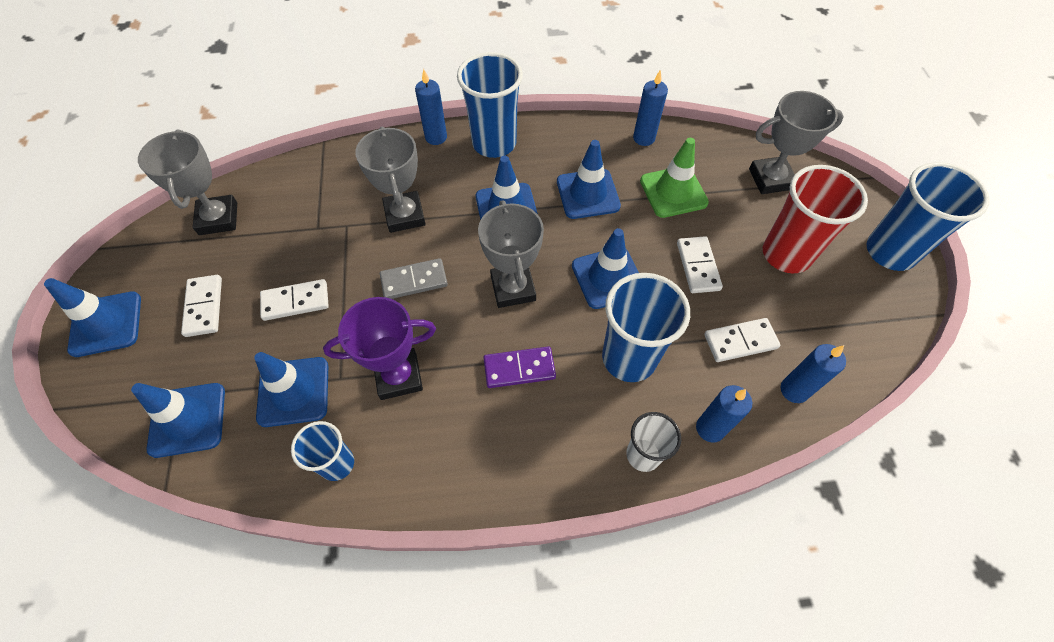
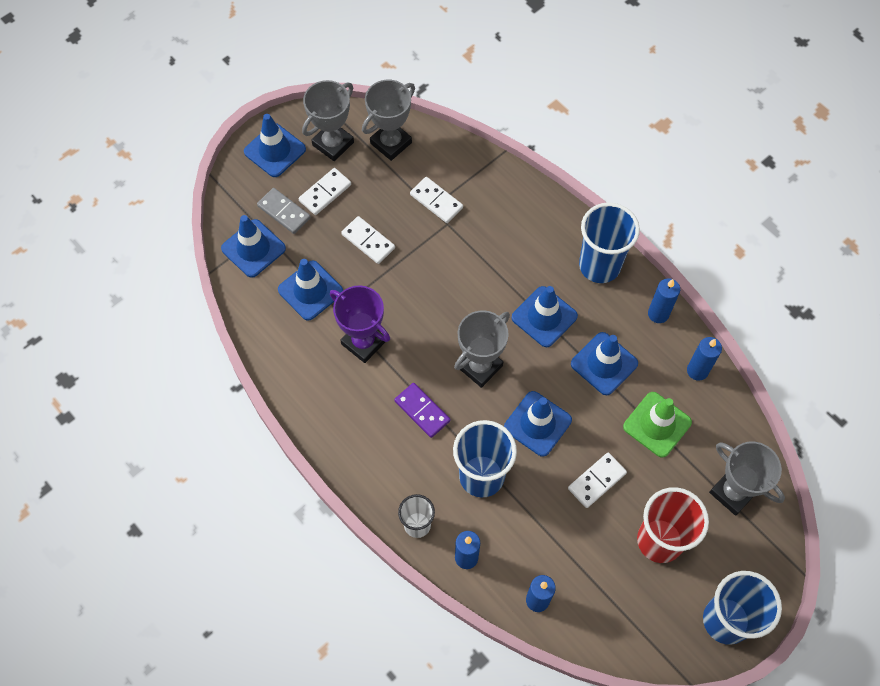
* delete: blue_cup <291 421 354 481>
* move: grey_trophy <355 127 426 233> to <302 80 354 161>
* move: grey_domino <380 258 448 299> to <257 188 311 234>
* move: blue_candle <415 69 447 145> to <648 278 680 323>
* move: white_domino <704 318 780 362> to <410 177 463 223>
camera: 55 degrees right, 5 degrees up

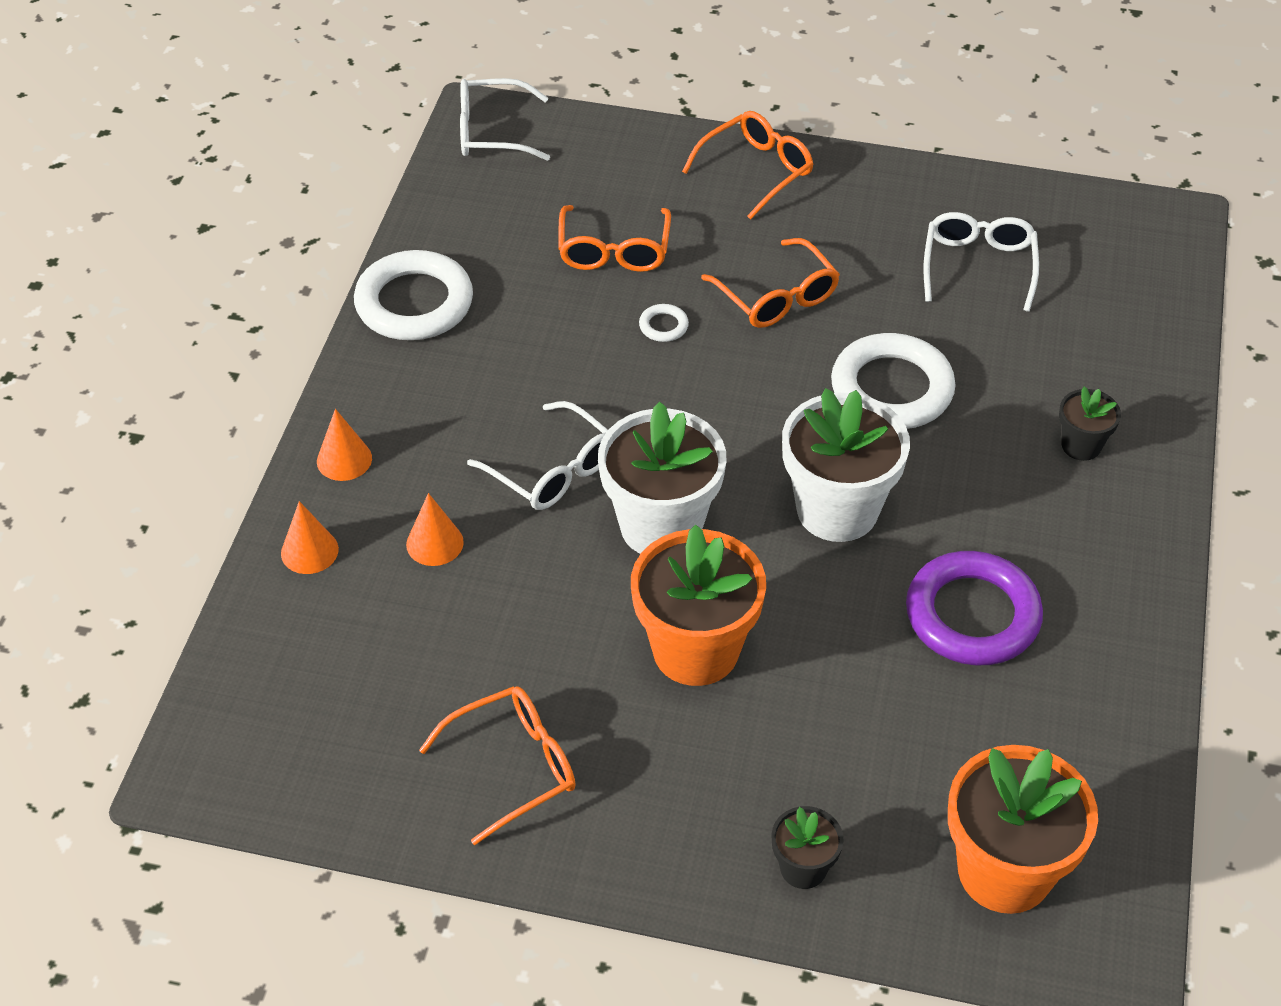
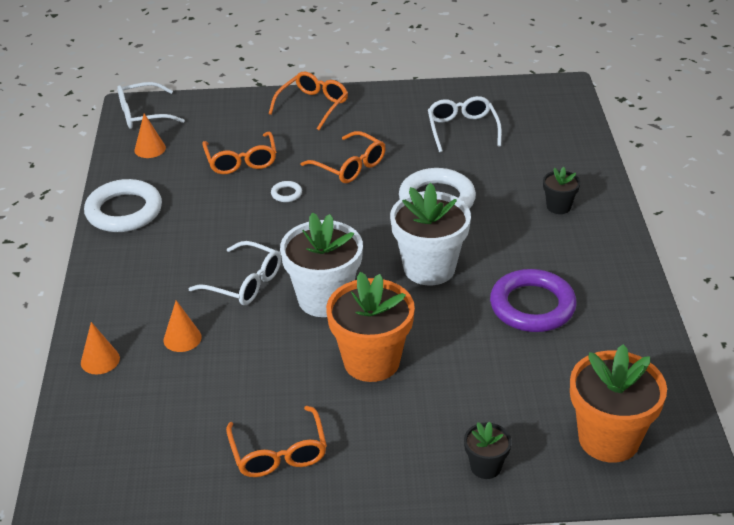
* move: orange_cone <317 409 372 481> to <134 113 166 158>
* rotate: orange_glasses <419 686 576 845> = <226 406 327 477> 120 degrees clockwise
camera: 15 degrees left, 10 degrees down

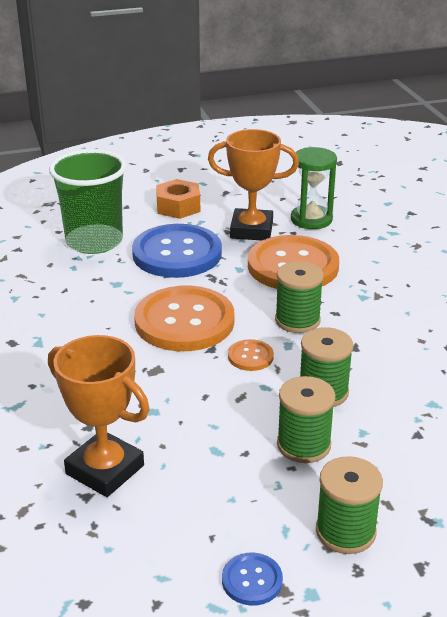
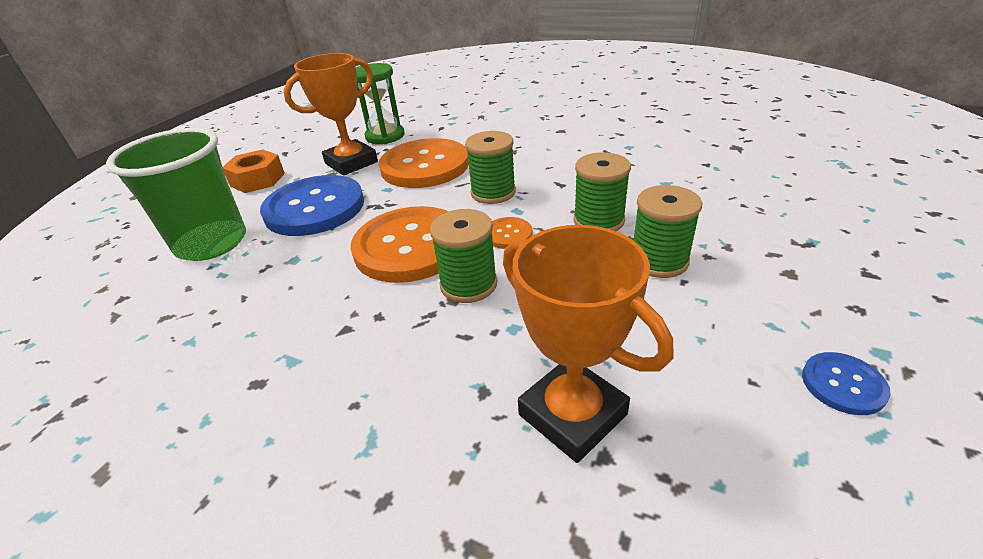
* rotate: orange_trophy <48 335 150 497> = <503 225 673 463> 60 degrees clockwise
* move: green_spool <316 456 383 554> to <430 209 497 303>
camera: 45 degrees left, 5 degrees up

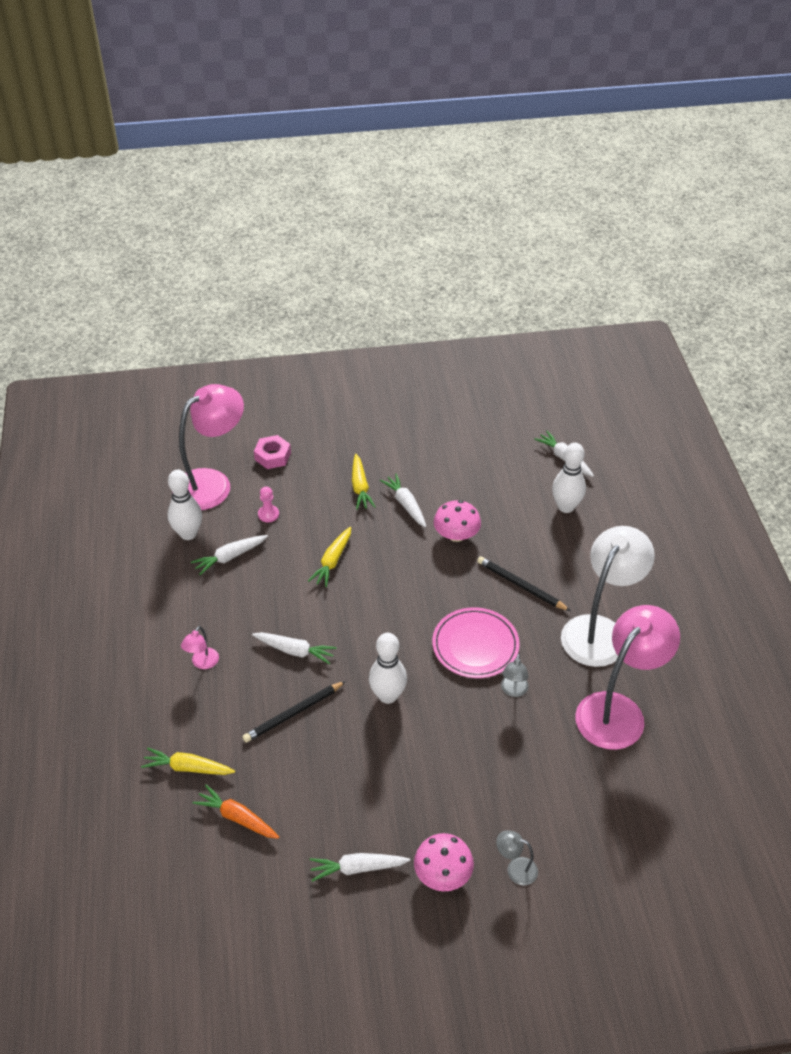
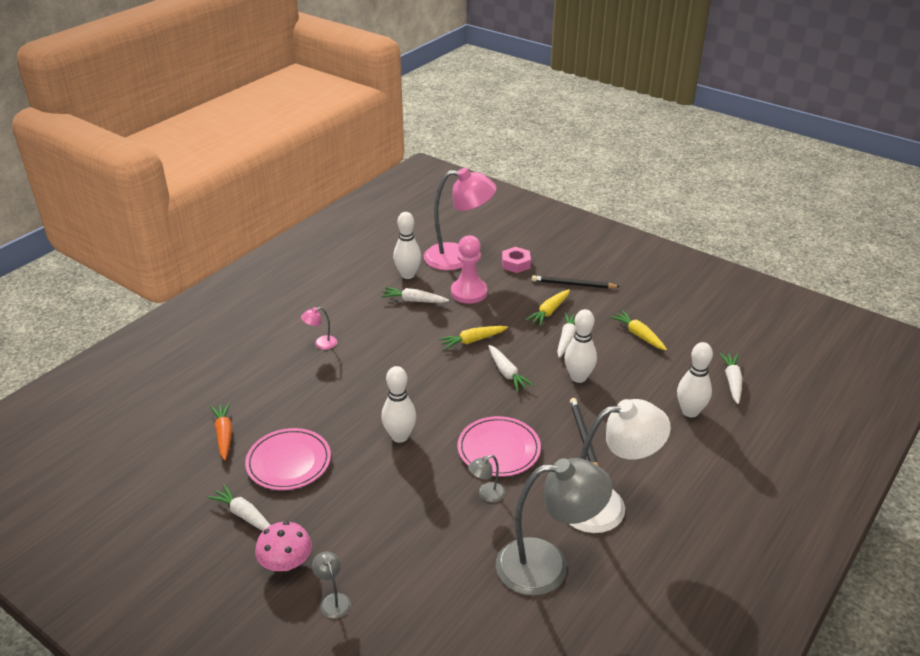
* move: yellow_carrot <141 748 235 775> to <610 310 667 350>
* move: black_pencil <242 681 346 743> to <532 275 620 289>
* move: white_carrot <252 632 337 665> to <488 345 534 392>
* resize: pink_pawn <258 486 279 523> = <451 235 488 304> x2.02
* replace: pink_mushroom <434 500 481 542> to white_bowling_pin <564 309 597 383>
* recolor: pink_lamp <575 605 680 750> to grey_lamp <496 458 612 596>
* insert: pink_plate <245 428 331 490>
camera: 45 degrees right, 10 degrees down

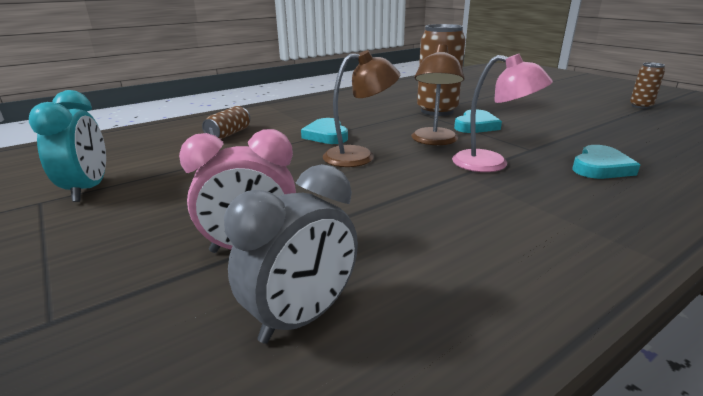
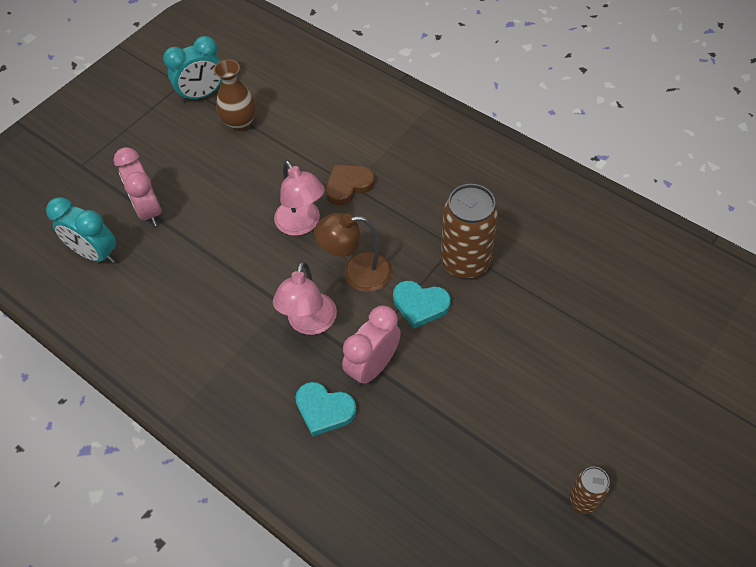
* delete: brown_can <202 106 250 139>
* recolor: grey_clock <224 164 358 344> to turquoise_clock <46 197 116 263>
* recolor: turquoise_heart <301 118 348 144> to brown_heart <325 165 375 205>
* recolor: brown_lamp <323 50 400 167> to pink_lamp <274 160 325 236>
* insert: brown_vase <214 59 256 131>
* insert: pink_clock <342 306 401 386>
camera: 75 degrees right, 30 degrees up

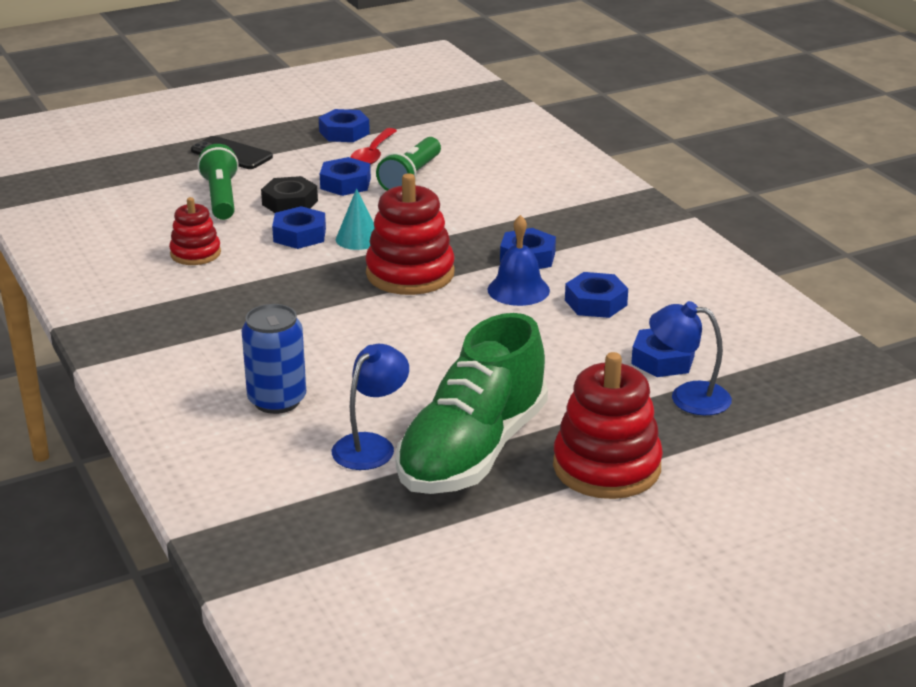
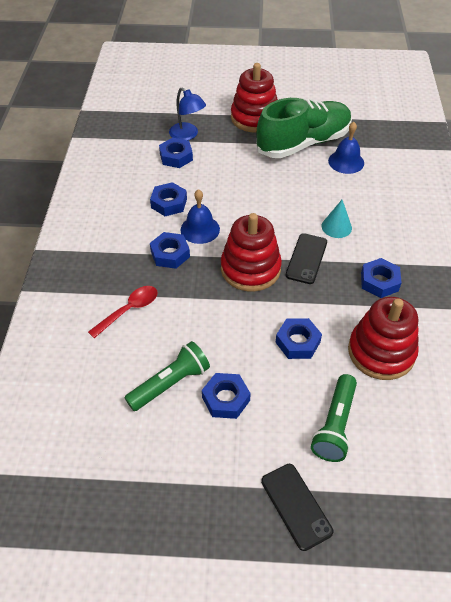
* resize: red_stacking_toy <169 197 221 265> = <348 297 419 380> x1.72
* delete: blue_can <242 304 306 414>
* delete: black_nut <261 176 318 213>
* move: blue_nut <319 109 370 142> to <361 258 402 298>
* replace: blue_lamp <332 344 409 470> to blue_bell <328 122 364 174>
* move: turquoise_cone <336 188 375 250> to <322 200 352 238>
* move: red_spoon <350 128 397 165> to <88 286 158 338>
* insert: black_phone <286 233 327 284>
camera: 150 degrees left, 20 degrees up

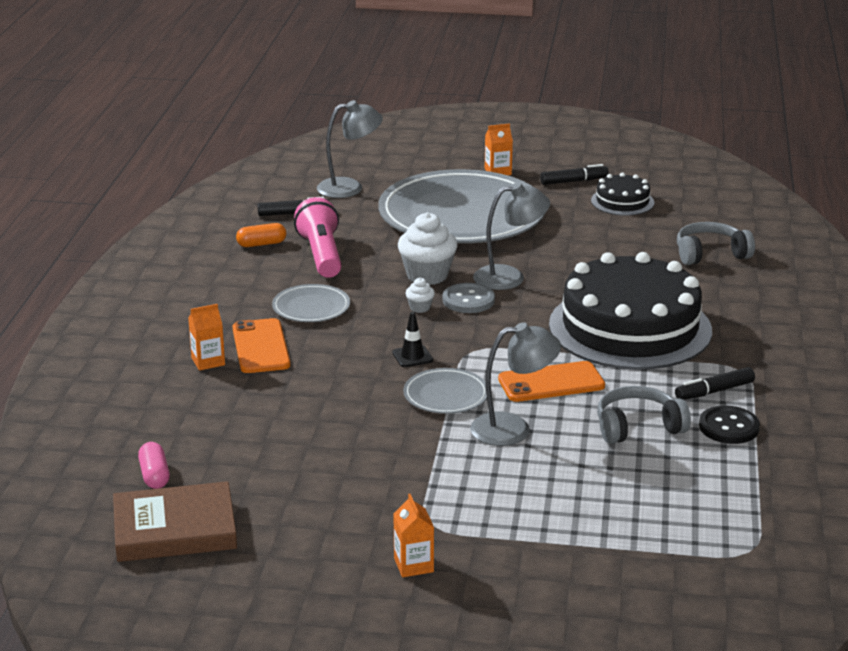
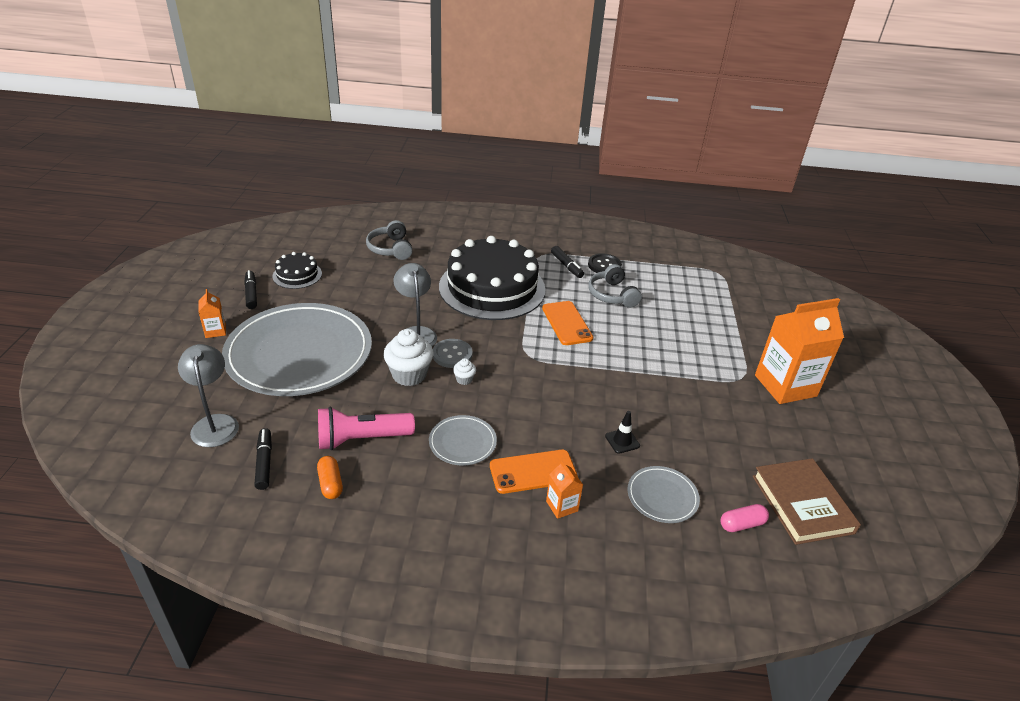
* move: black_traffic_cone <392 312 433 367> to <605 411 640 454>
* resize: orange_carton <393 494 434 577> = <755 298 844 404> x2.26
* move: grey_plate <403 368 487 414> to <627 466 700 523>
* delete: grey_lamp <470 322 561 446>
camera: 95 degrees left, 10 degrees up

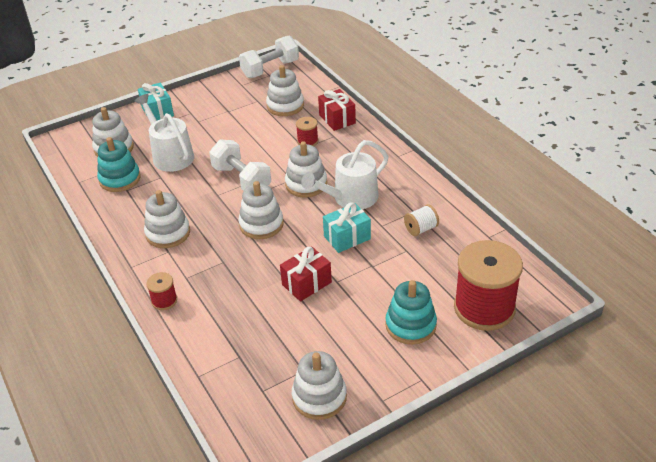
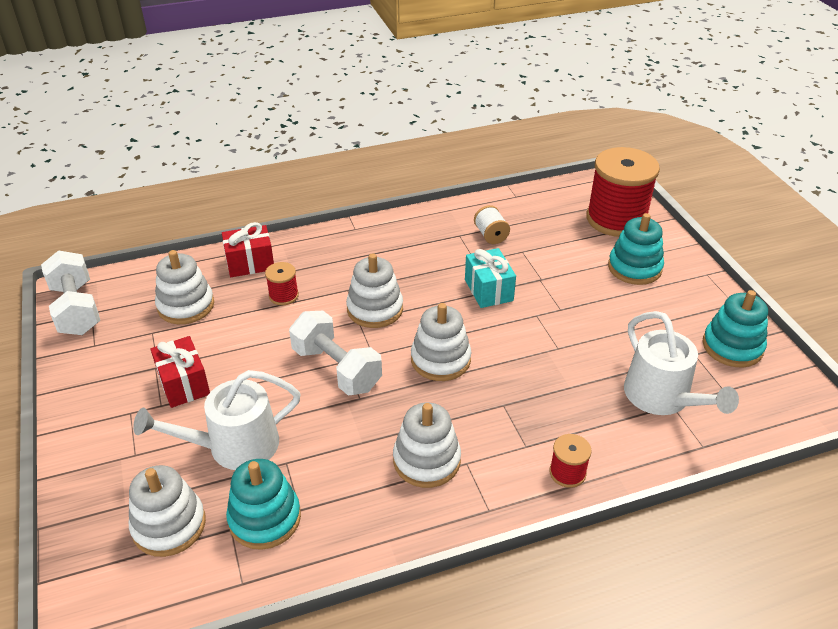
* delete: turquoise_gift <138 83 174 121>
* rotate: white_dumbbell <209 140 271 191> = <289 311 382 395> 75 degrees clockwise
* move: red_gift <280 246 332 301> to <150 336 210 408>
* recolor: white_stacking_toy <292 351 347 420> to turquoise_stacking_toy <703 290 768 367>
* move: white_watering_can <301 140 388 209> to <624 311 739 415>
camera: 80 degrees left, 0 degrees up

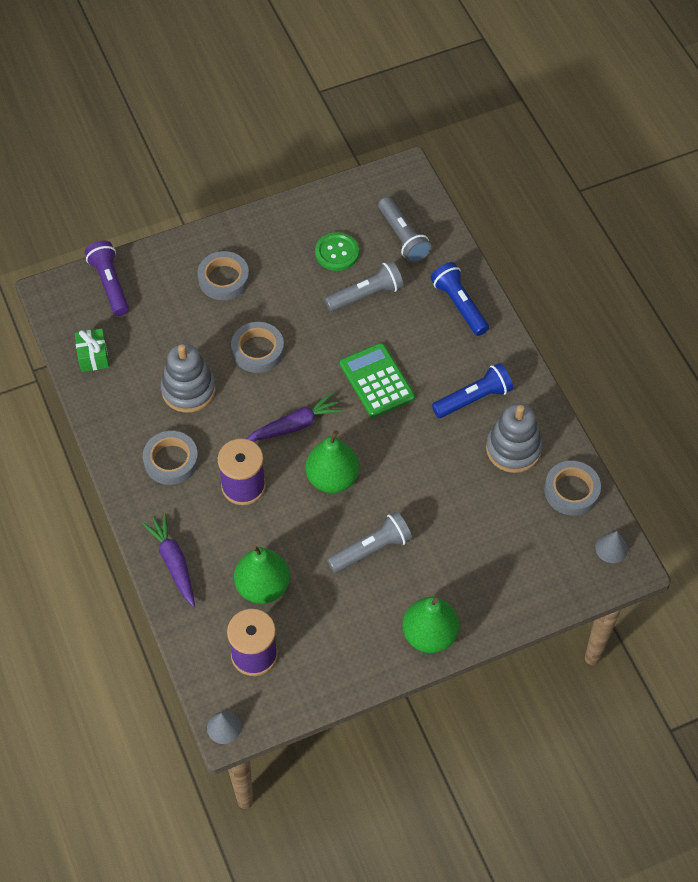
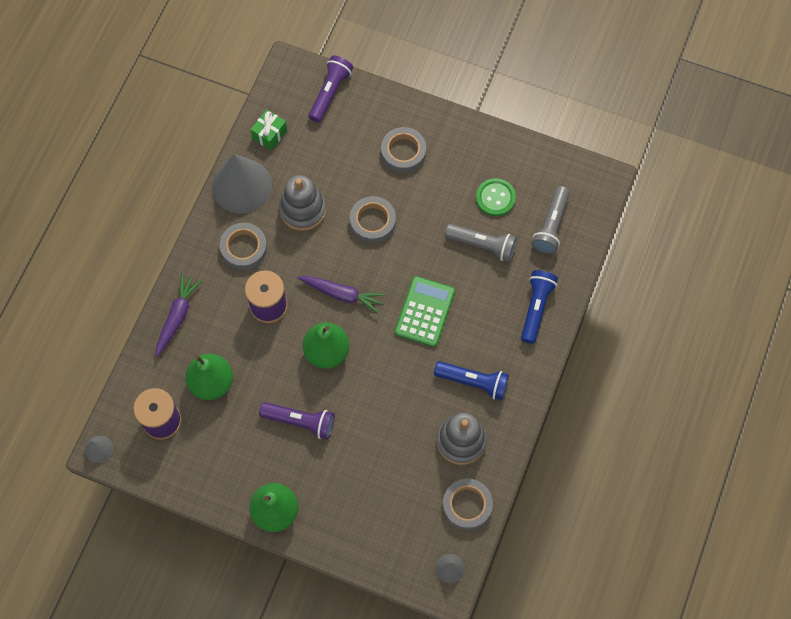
* recolor: grey_flashlight <327 511 412 573> to purple_flashlight <259 402 335 440>
* insert: grey_cone <212 154 272 214>
camera: 45 degrees right, 10 degrees up

